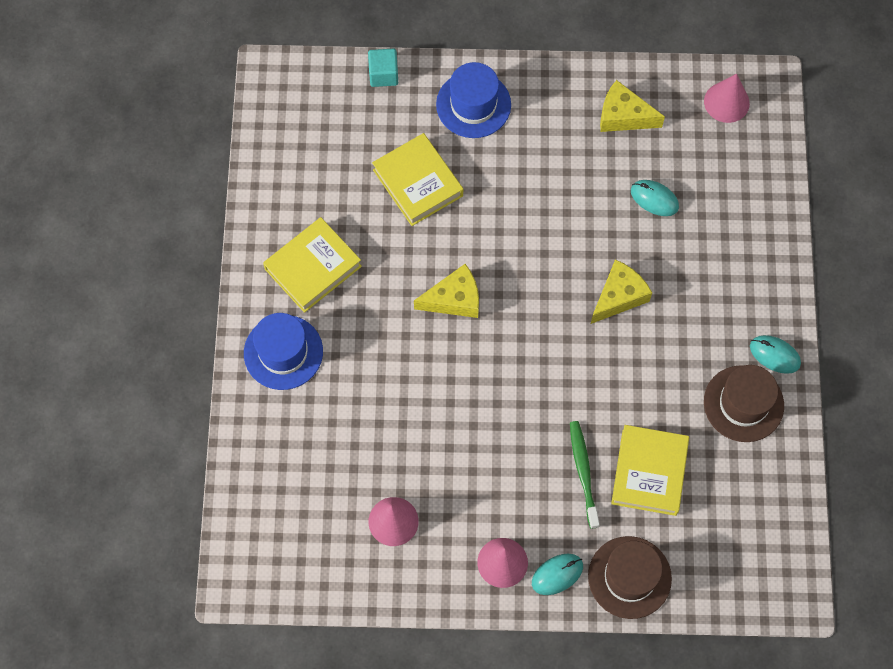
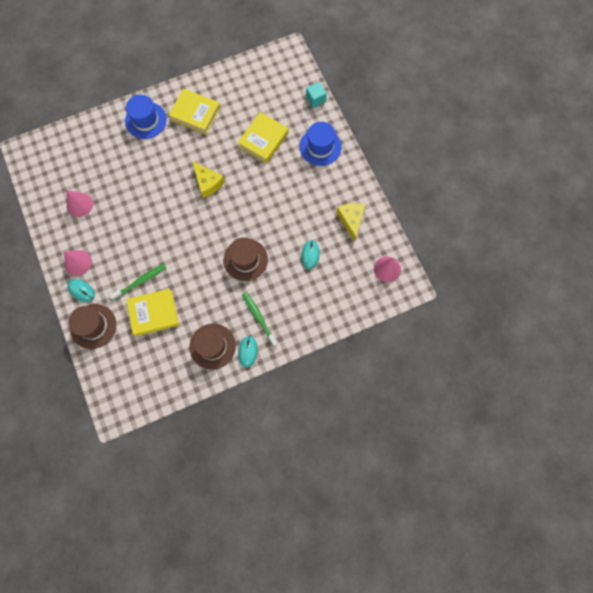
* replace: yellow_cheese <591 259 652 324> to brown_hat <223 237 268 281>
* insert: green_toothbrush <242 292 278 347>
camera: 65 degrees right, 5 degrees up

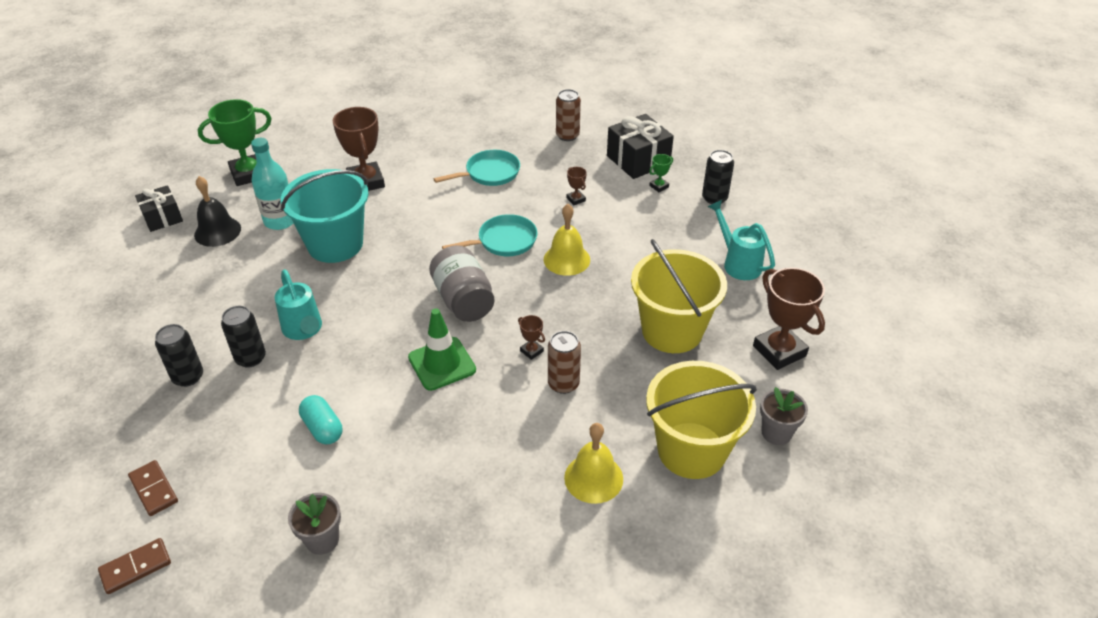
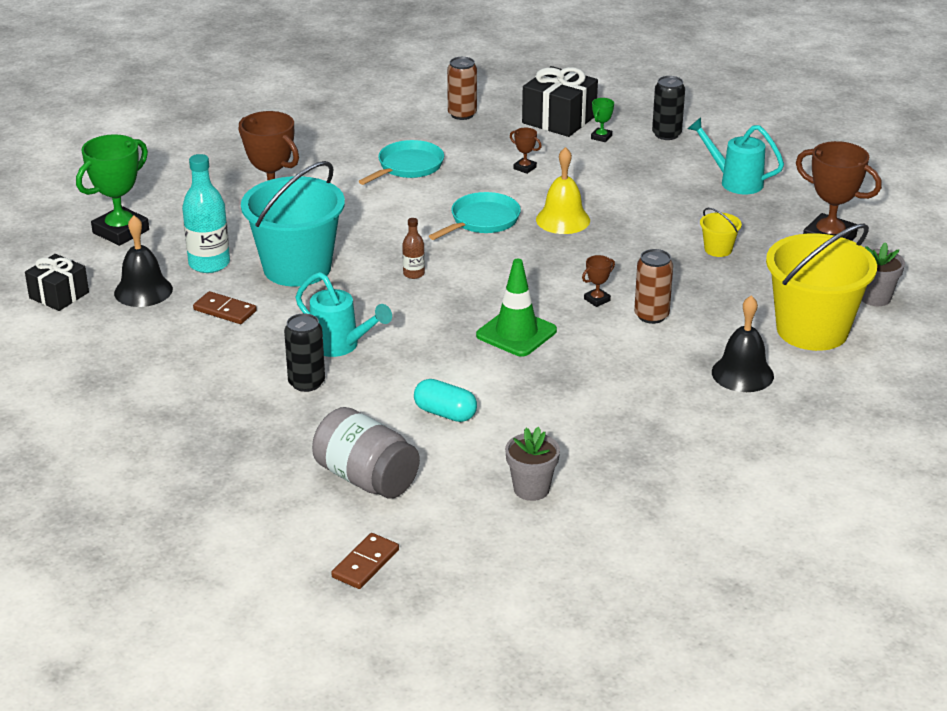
* move: brown_domino <128 460 178 516> to <193 291 257 324>
* delete: black_can <155 324 203 387>
* move: grey_jar <429 245 495 322> to <312 407 420 499>
* rotate: brown_trophy <518 315 545 360> = <582 255 615 307> 60 degrees counterclockwise
* recolor: yellow_bell <564 423 623 504> to black_bell <712 295 774 392>
* resize: yellow_bucket <631 239 727 353> = <700 208 742 257> x0.41
* insert: brown_bottle <402 218 425 279>
camera: 25 degrees left, 10 degrees down

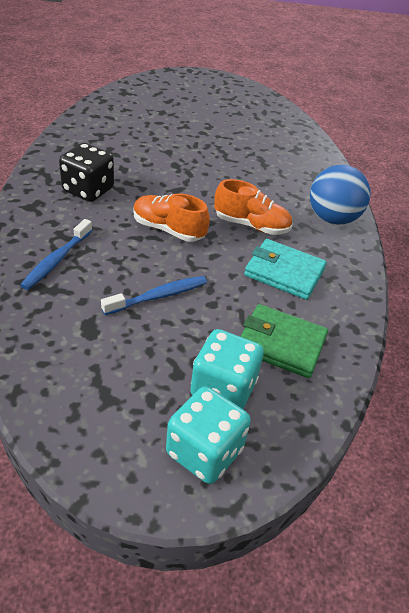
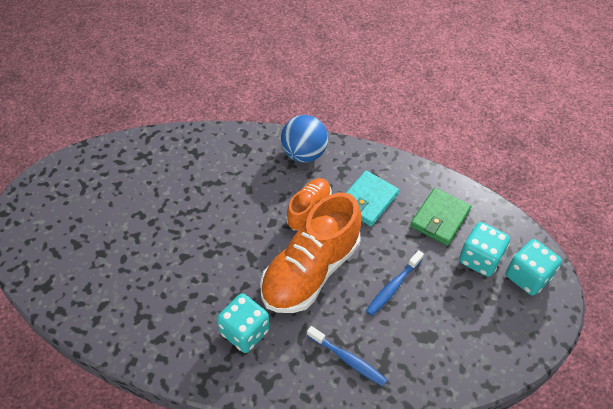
* recolor: black_dice <59 143 114 202> to turquoise_dice <217 293 270 353>
* rotate: blue_toothbrush <101 276 207 315> = <366 250 424 316> 120 degrees counterclockwise
* resize: orange_shoe <133 193 210 242> = <260 193 361 313> x1.84
camera: 75 degrees left, 10 degrees up

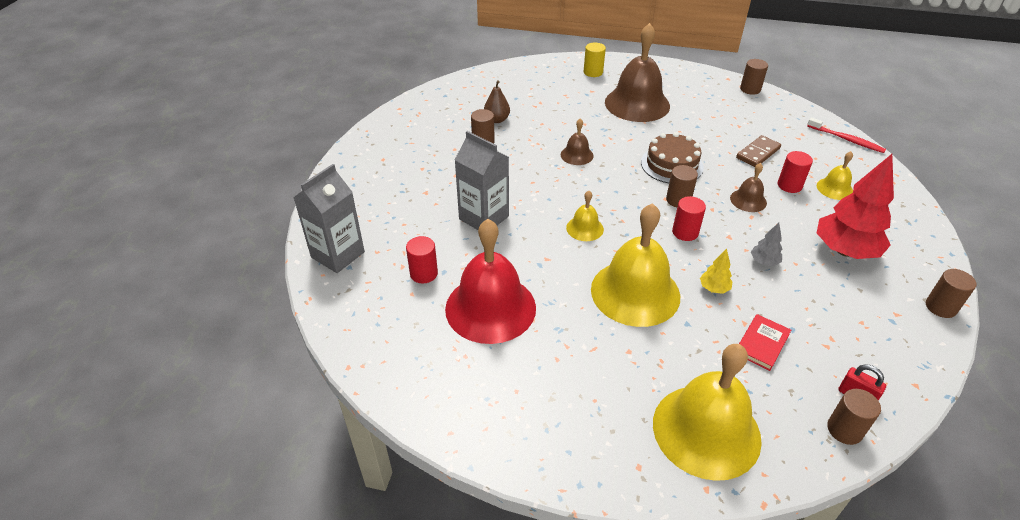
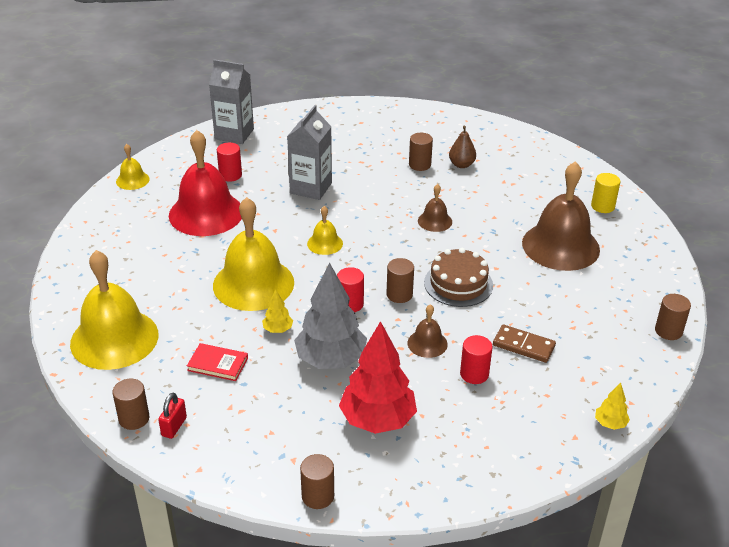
* resize: grey_tree <751 223 782 266> = <294 262 367 369> x2.26
* replace: red_toothbrush <807 118 886 153> to yellow_tree <595 382 630 430>
* move: yellow_bell <817 151 853 200> to <116 144 150 190>
camera: 70 degrees right, 5 degrees down

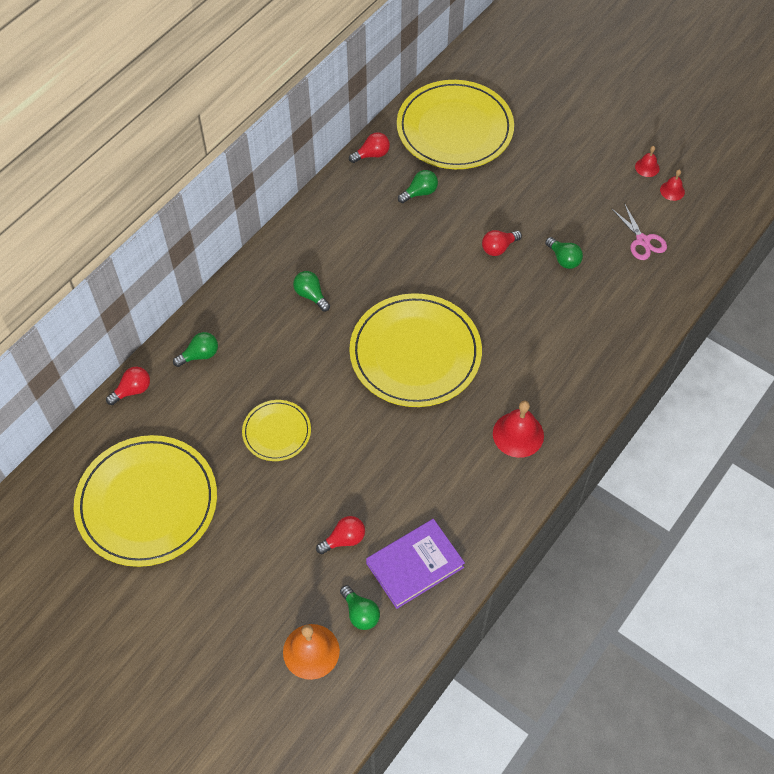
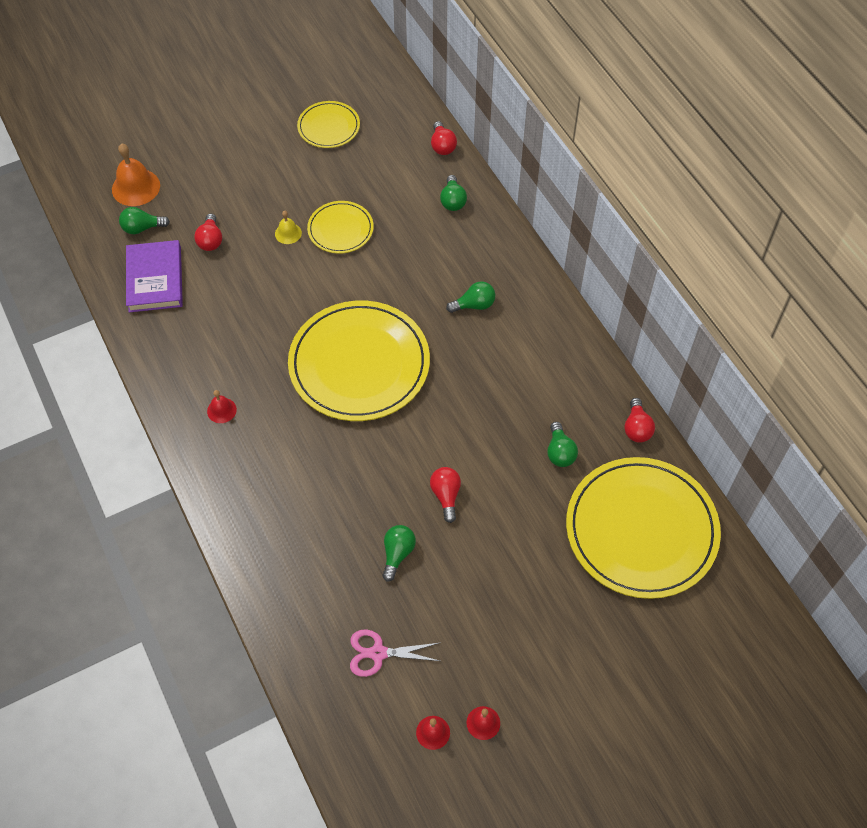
* resize: yellow_plate <74 435 217 567> = <297 101 360 148> x0.50
* resize: red_bell <493 401 544 458> = <207 390 237 423> x0.55
* rotate: green_light_bulb <545 237 583 269> = <382 525 416 582> 120 degrees clockwise
* insert: yellow_bell <275 211 302 244>
camera: 115 degrees right, 0 degrees up

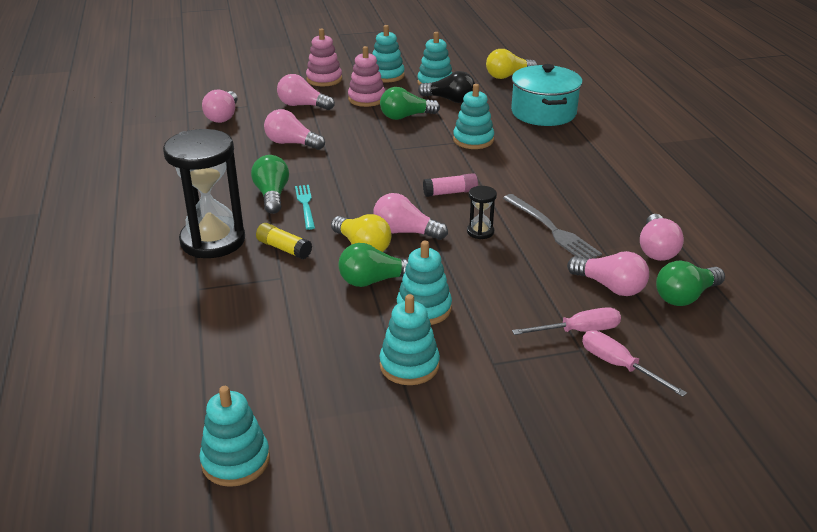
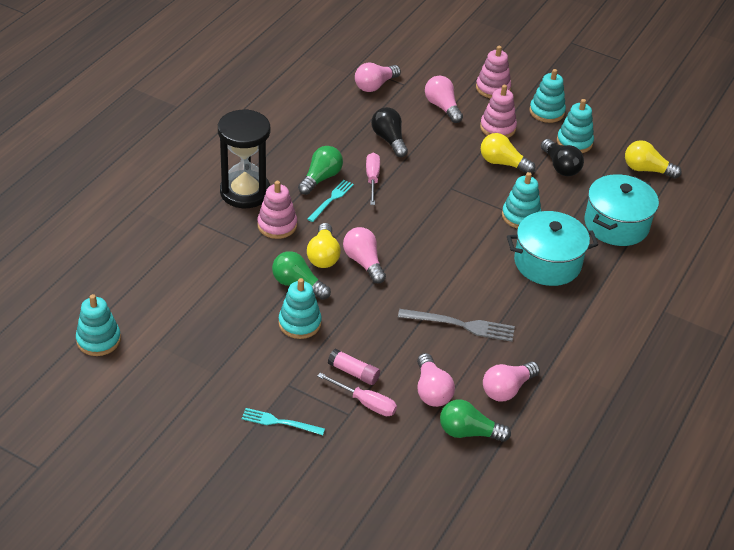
* replace: yellow_glue_stick <256 223 312 259> to pink_stacking_toy <257 181 297 239>
* recolor: pink_light_bulb <264 109 325 150> to black_light_bulb <371 107 408 157>
* delete: turquoise_stacking_toy <379 294 440 385>
* recolor: green_light_bulb <380 87 440 120> to yellow_light_bulb <481 133 535 173>
* move: pink_glue_stick <423 173 478 197> to <328 349 380 385>
* delete: black_hourglass <467 186 497 239>
* rotate: grey_fork <503 194 602 259> = <398 309 515 342> 90 degrees counterclockwise
* move: pink_screwdriver <582 330 687 397> to <366 153 380 205>
* insert: turquoise_fork <241 408 325 435>
* insert: turquoise_pot <507 211 598 286>
camera: 40 degrees right, 10 degrees up

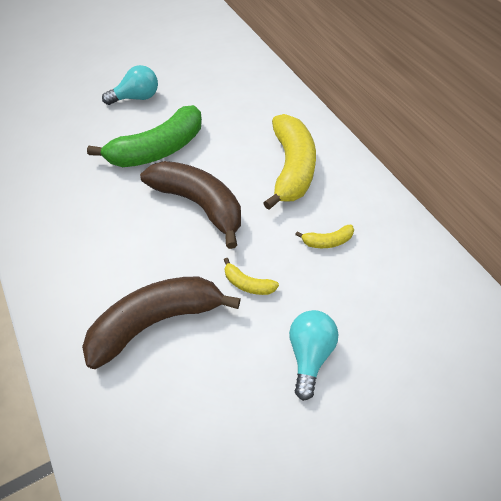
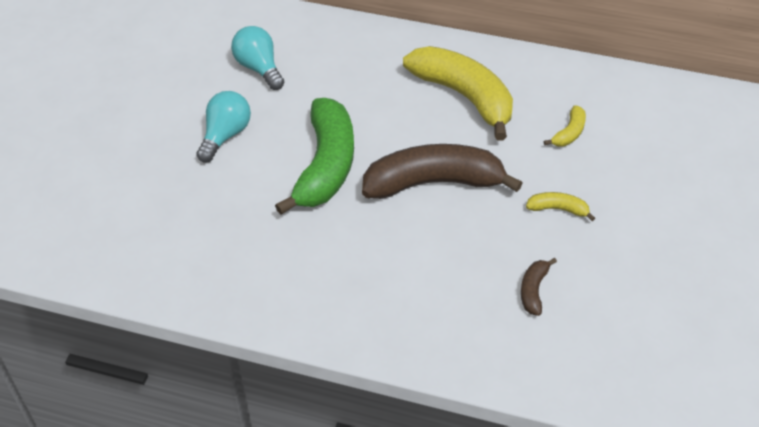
* resize: brown_banana <82 276 241 369> = <521 258 557 316> x0.43
* rotate: yellow_banana <224 258 279 295> = <526 192 595 221> 150 degrees counterclockwise
* move: turquoise_light_bulb <289 310 338 401> to <231 26 284 90>
camera: 45 degrees left, 5 degrees down

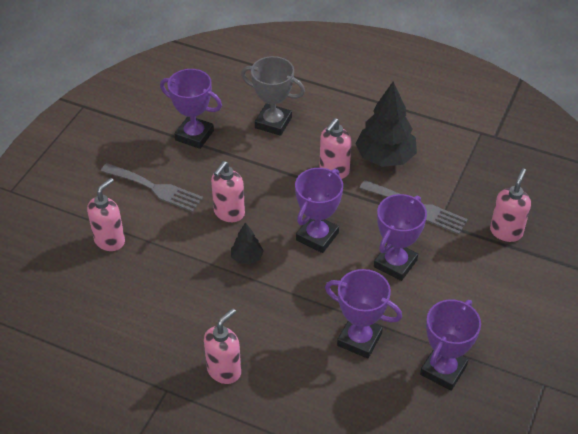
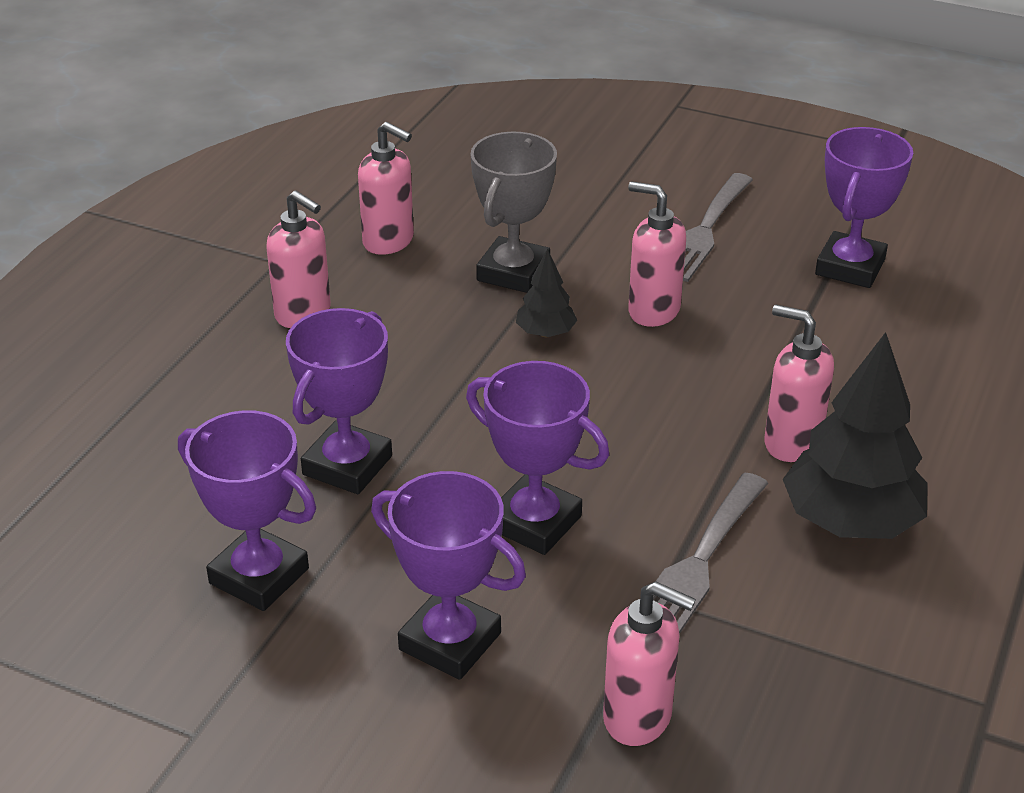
* move: pink_soap_dispenser <87 178 125 251> to <358 122 414 255>
* move: grey_trophy <241 56 305 136> to <471 132 557 293>
* move: purple_trophy <295 168 343 253> to <371 471 526 680>
camera: 90 degrees right, 10 degrees down

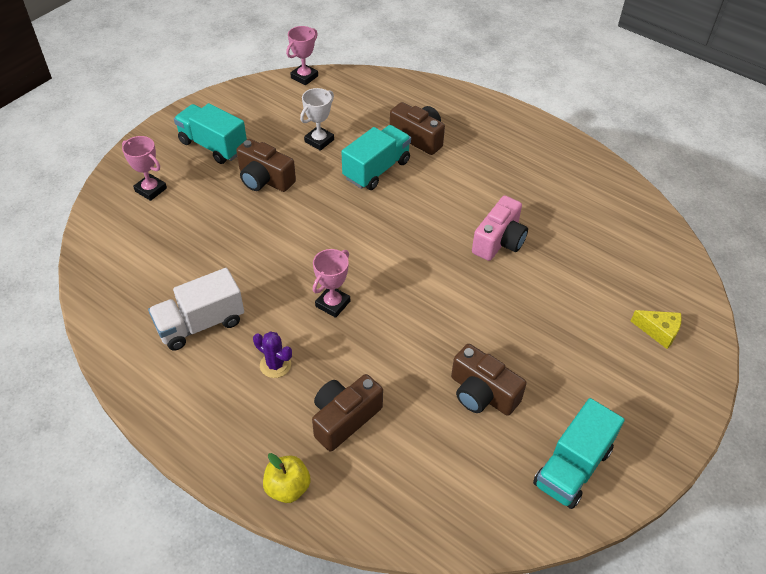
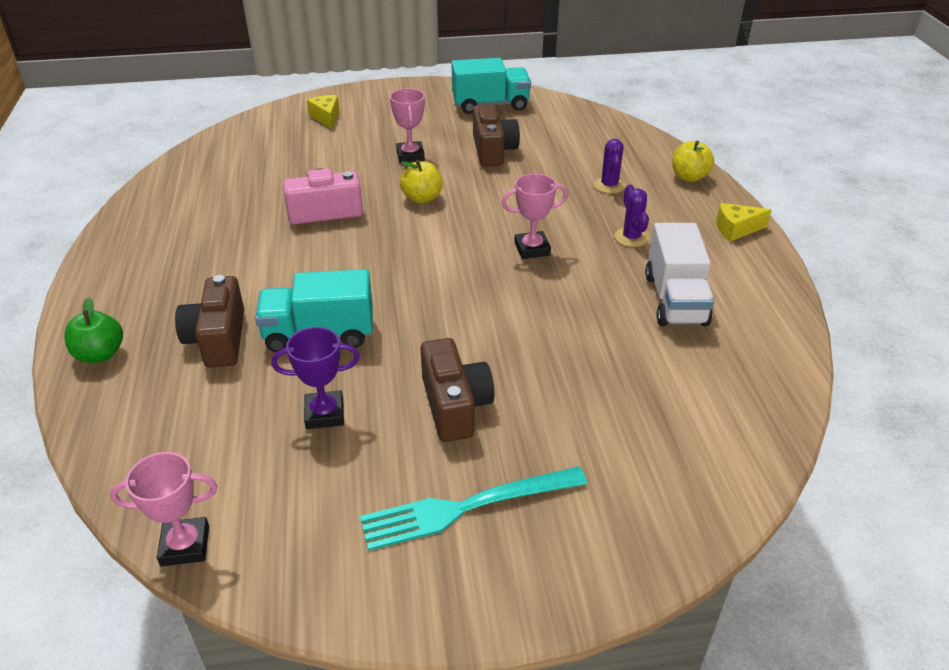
* move: pink_trophy <122 136 167 201> to <390 88 425 163>
* rotate: white_truck <148 268 244 350> = <645 223 714 326> 75 degrees clockwise
* replace: turquoise_truck <174 103 247 164> to turquoise_fork <360 466 588 551>
* recolor: white_trophy <300 88 334 151> to purple_trophy <271 327 360 429>
* replace: brown_camera <312 374 383 452> to purple_cactus <594 139 625 193>
* insert: green_apple <64 297 123 363>
* insert: yellow_apple <400 160 443 203>
* insert: yellow_cheese <716 203 772 242>
camera: 135 degrees left, 10 degrees down

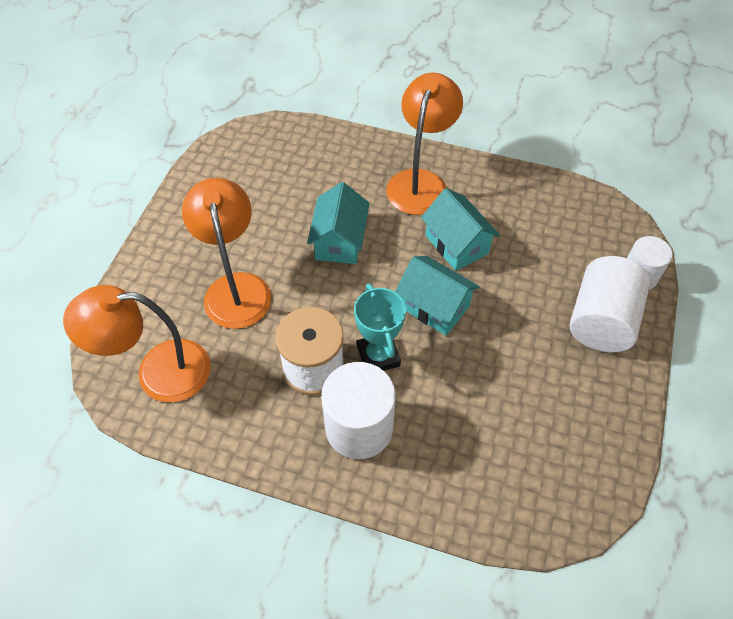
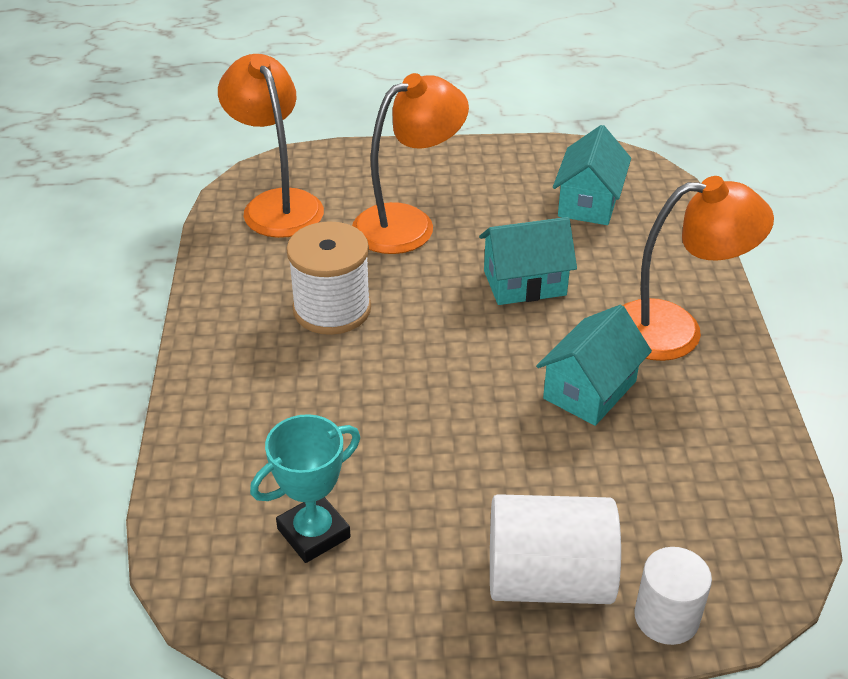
* delete: white_cylinder <321 362 396 459>
* move: turquoise_trophy <354 283 406 371> to <250 414 360 563>
* move: turquoise_house <395 256 480 336> to <553 125 631 225>
camera: 70 degrees right, 15 degrees down

